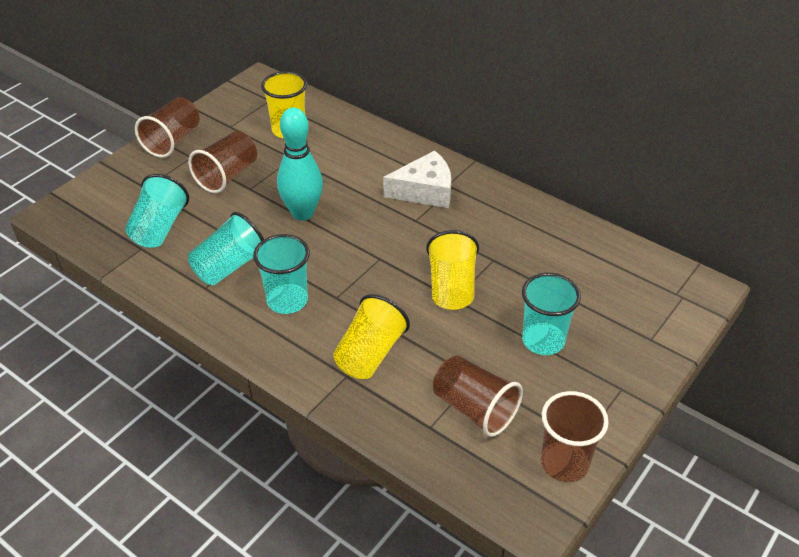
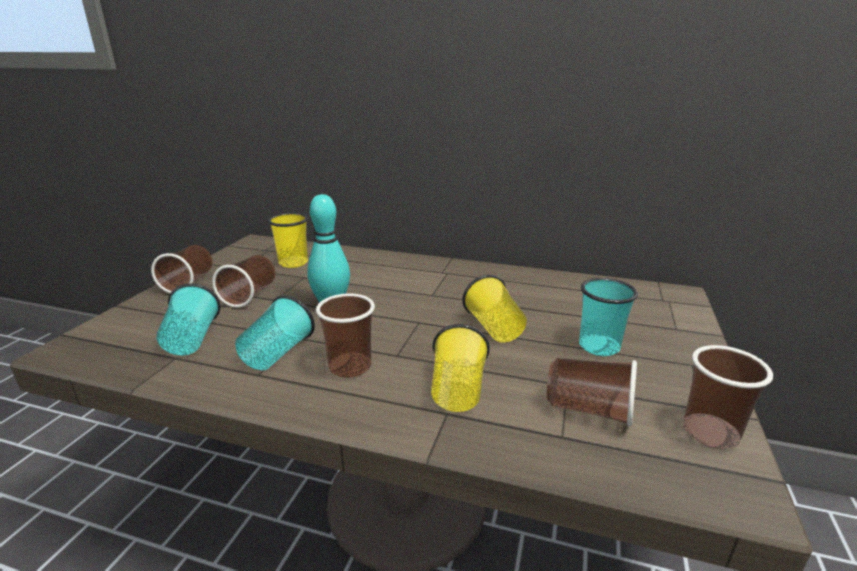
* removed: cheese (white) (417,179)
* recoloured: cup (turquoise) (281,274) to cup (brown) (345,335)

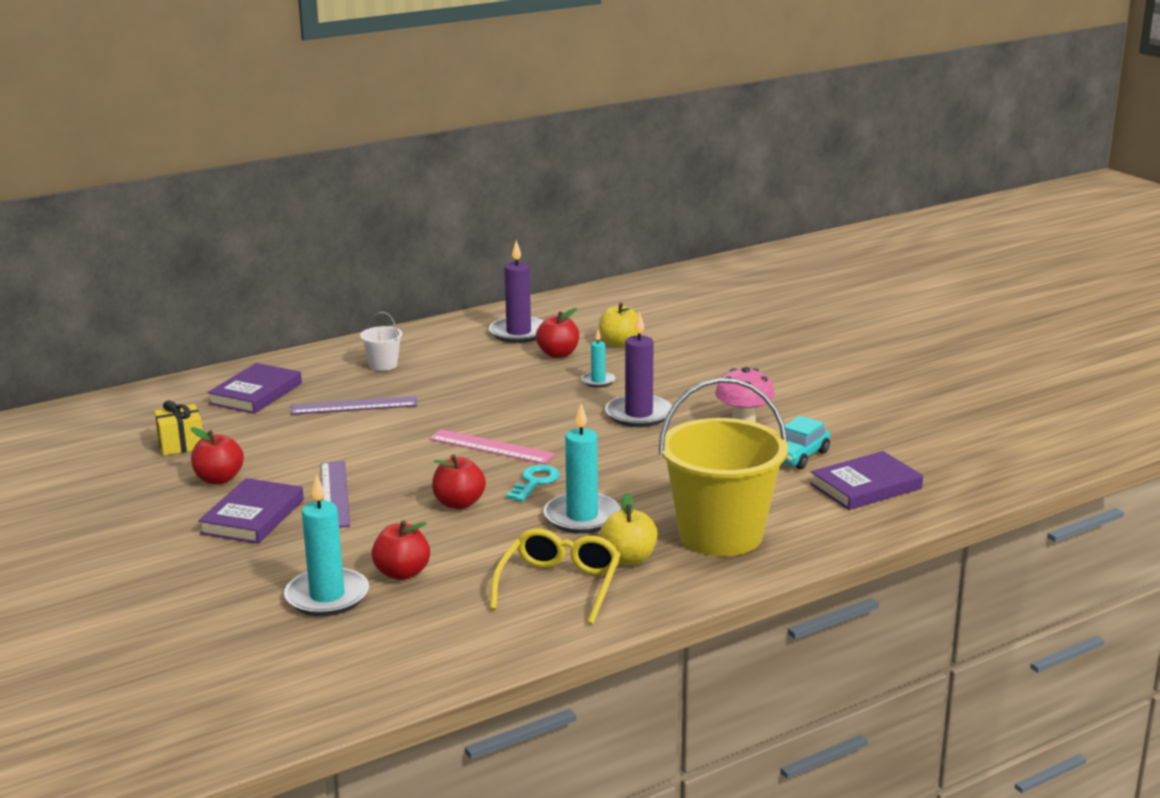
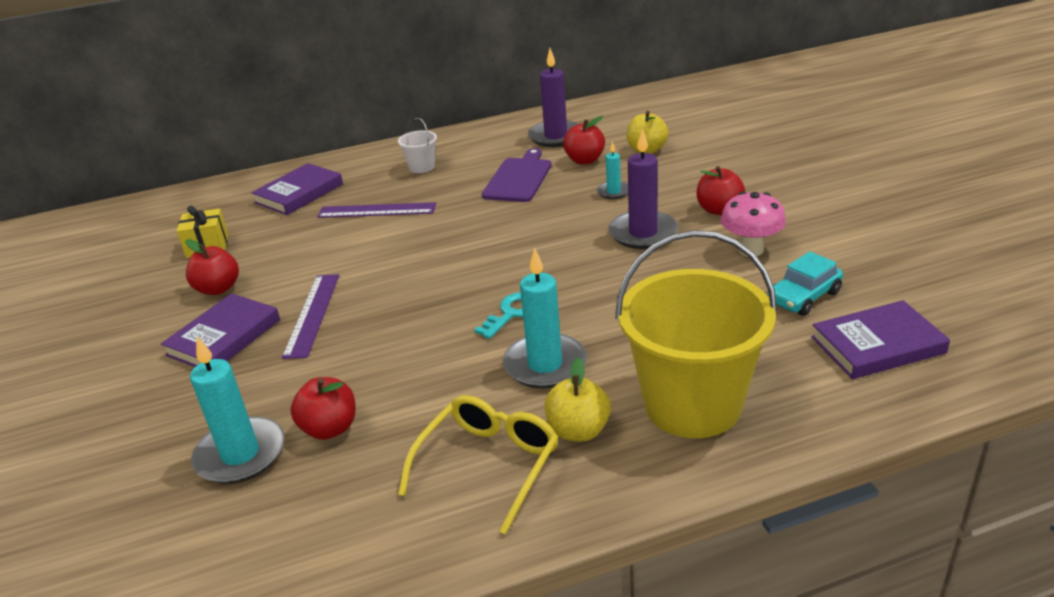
* removed: ruler (pink) (492,446)
* added: cutting board (purple) (517,175)
* moved: apple (red) (459,482) to (721,190)

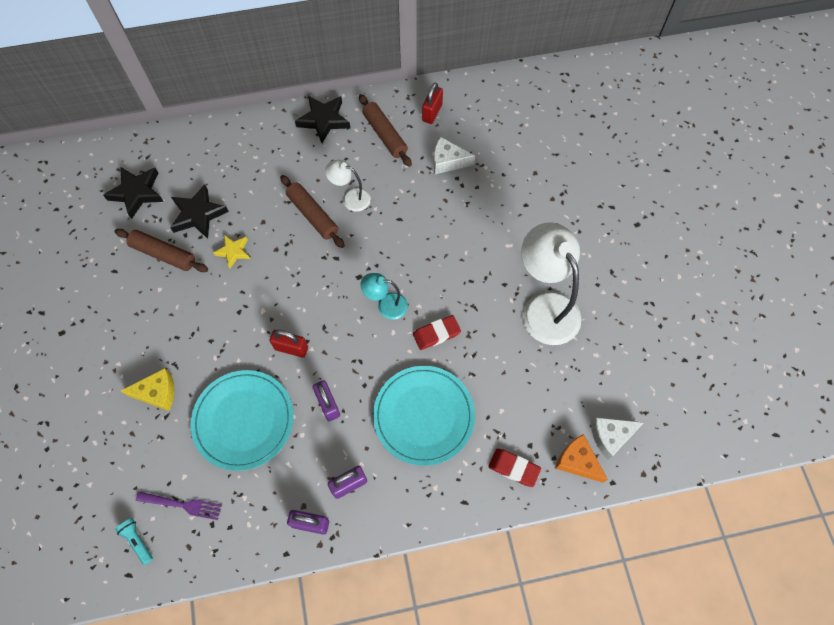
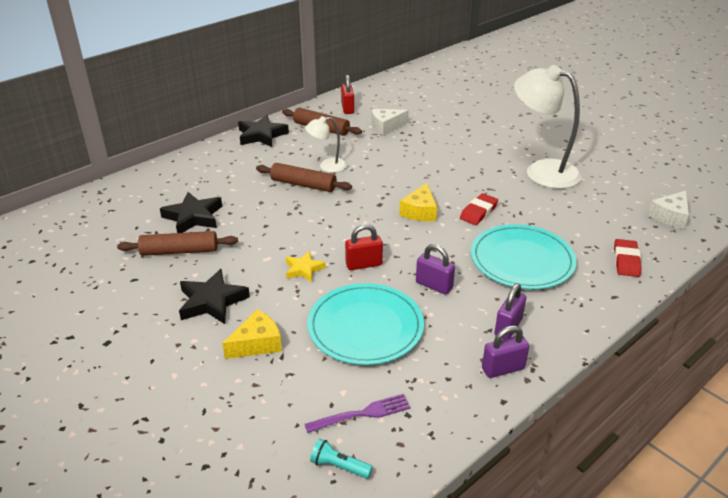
* removed: cheese (orange) (581,458)
* moved: star (black) (133,193) to (214,296)
* moved: star (yellow) (231,251) to (306,266)
* replaced: lamp (turquoise) (384,296) to cheese (yellow) (418,202)
* turned: eraser (red) (514,468) = (628,258) 75 degrees counterclockwise

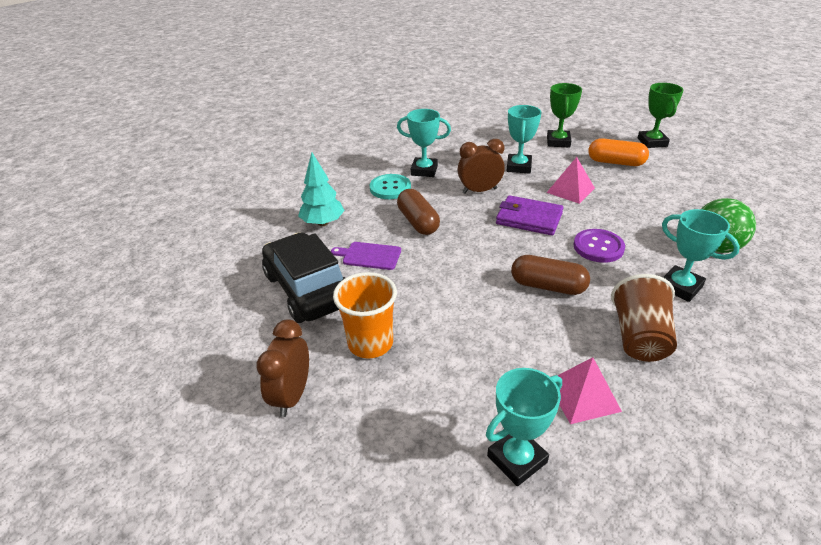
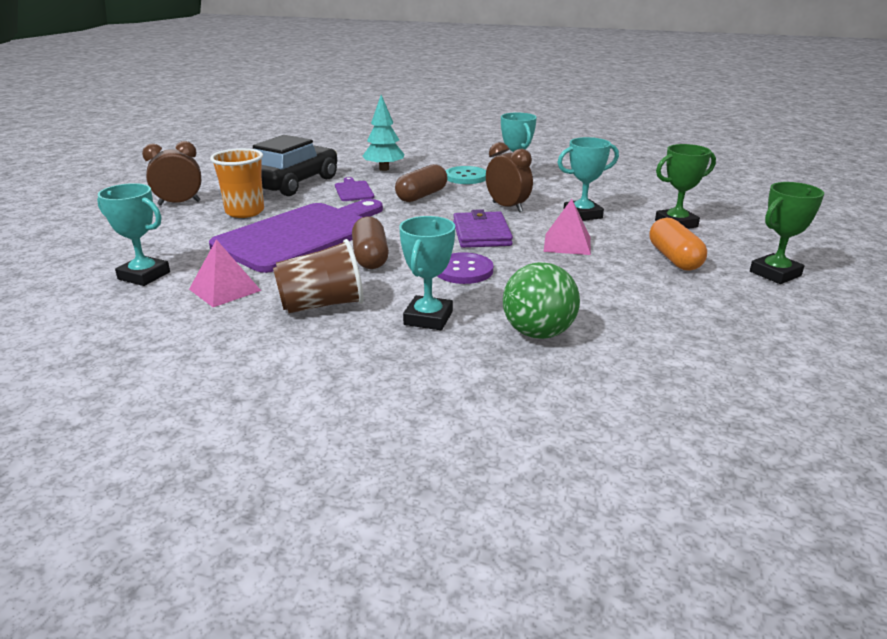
* added: cutting board (purple) (296,236)

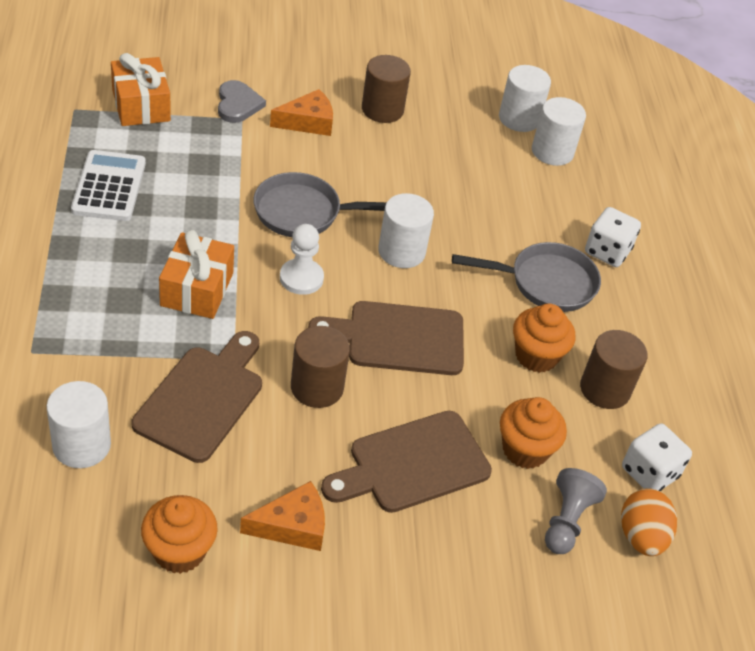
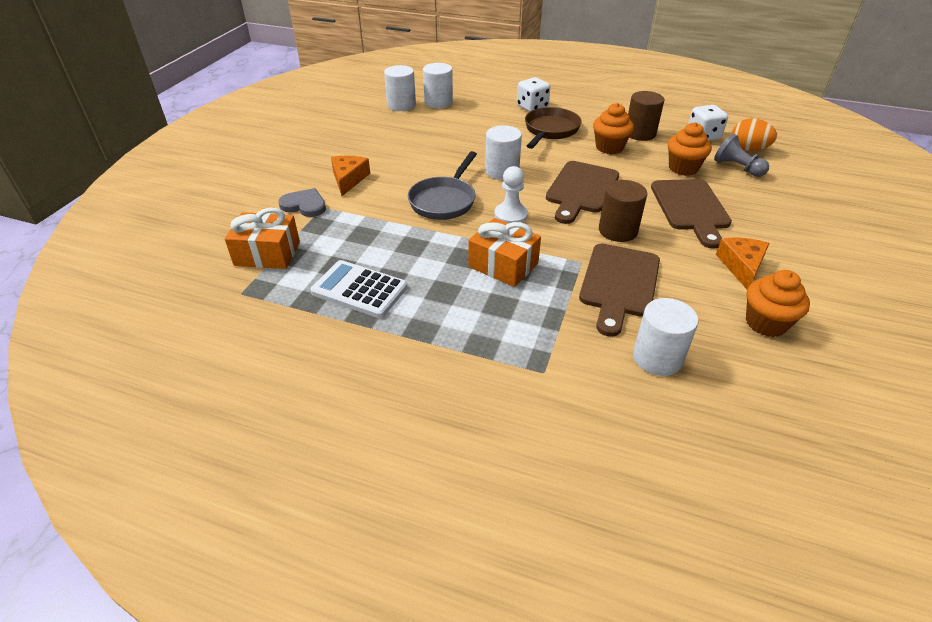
* removed: cylinder (brown) (386,89)
* recoloured: pan (grey) (526,277) to pan (brown) (553,128)
* turned: cutting board (brown) (197,397) = (619,290) 120 degrees counterclockwise

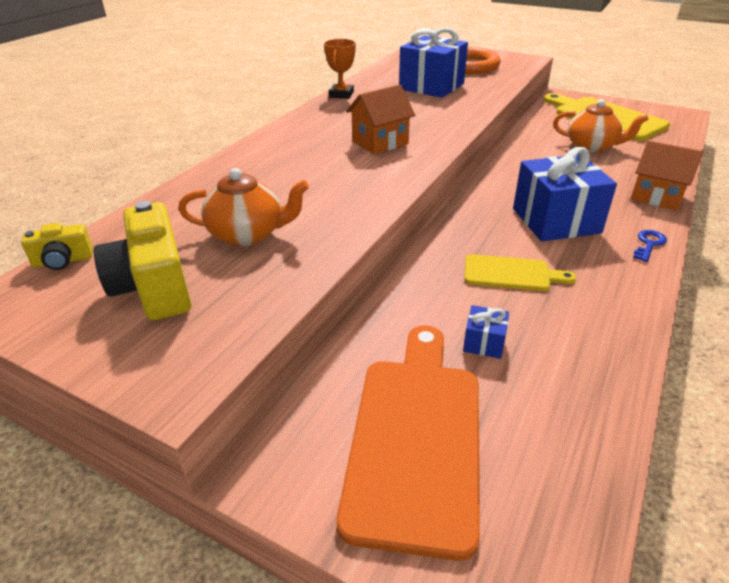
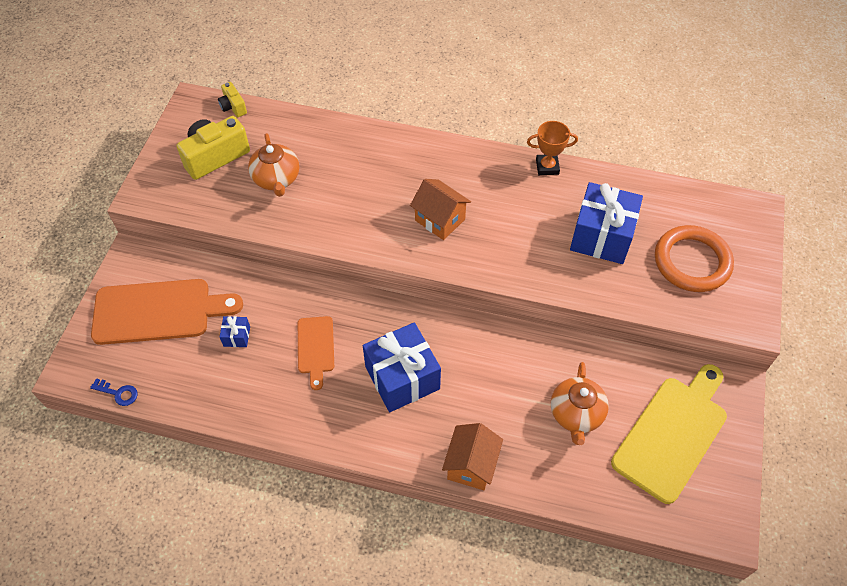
* moved: key (blue) (650,246) to (114,392)
* recoloured: cutting board (yellow) (520,272) to cutting board (orange) (316,353)

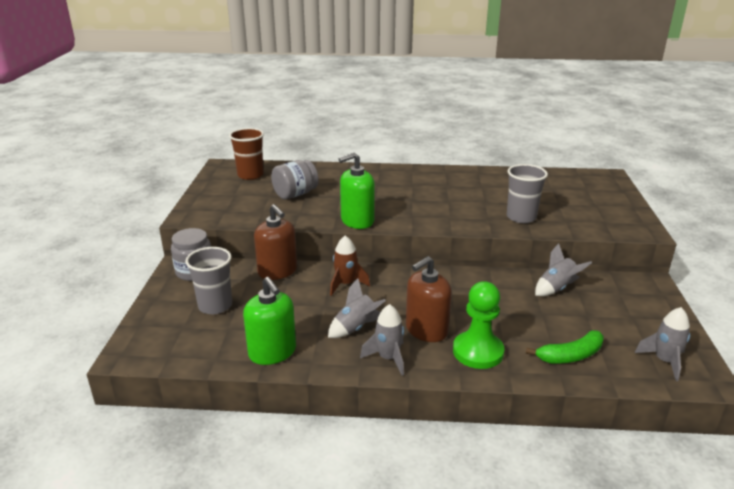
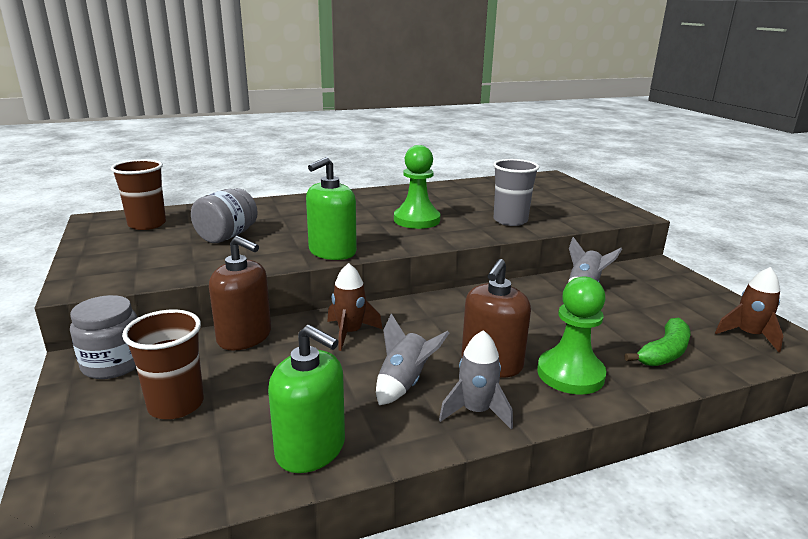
* added: pawn (green) (417,187)
* recoloured: cup (grey) (208,280) to cup (brown) (163,364)
* recoloured: rocket (grey) (662,344) to rocket (brown) (749,309)

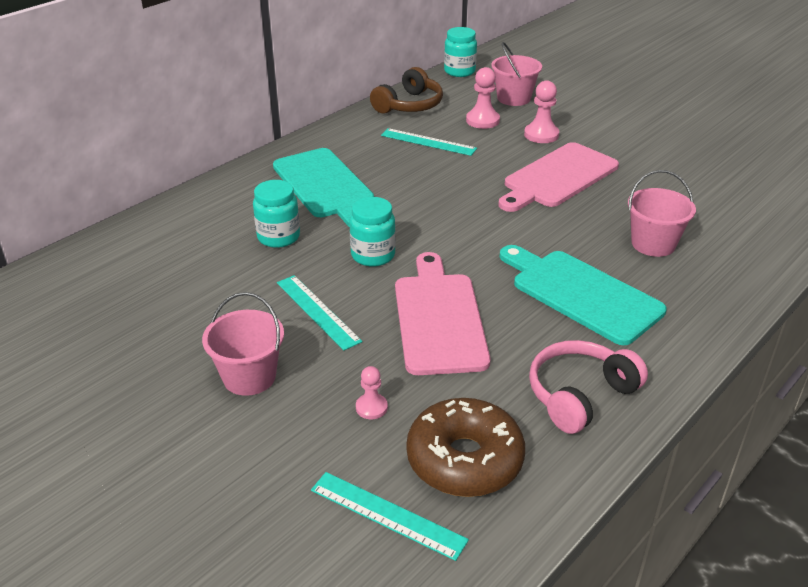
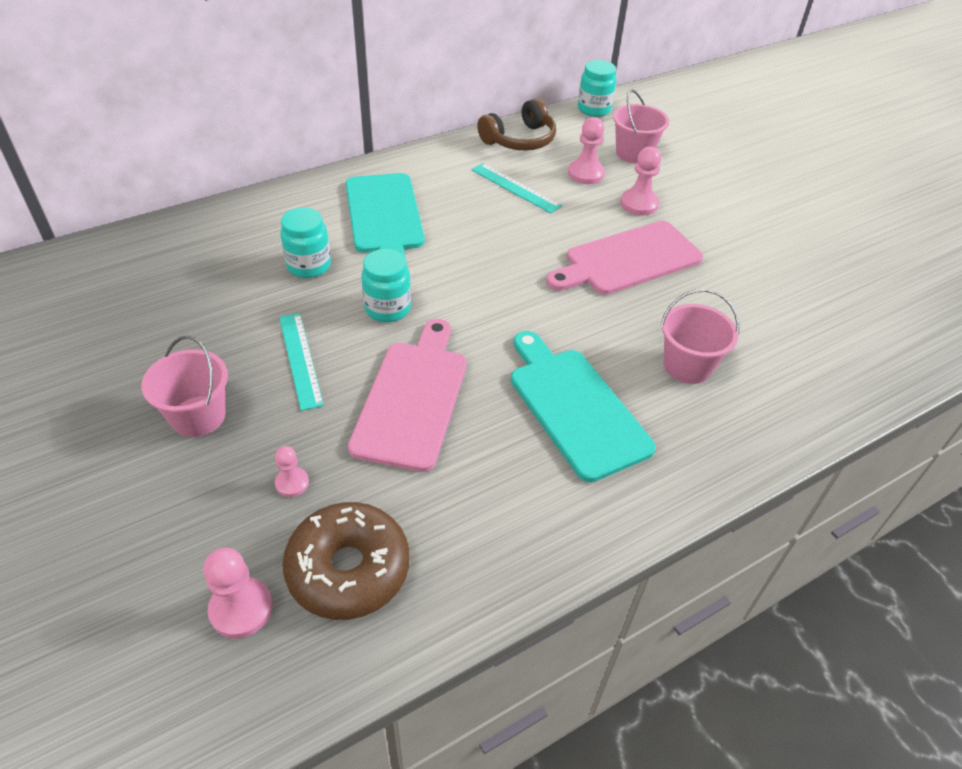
* removed: headphones (pink) (588,387)
* replaced: ruler (turquoise) (390,516) to pawn (pink) (238,593)

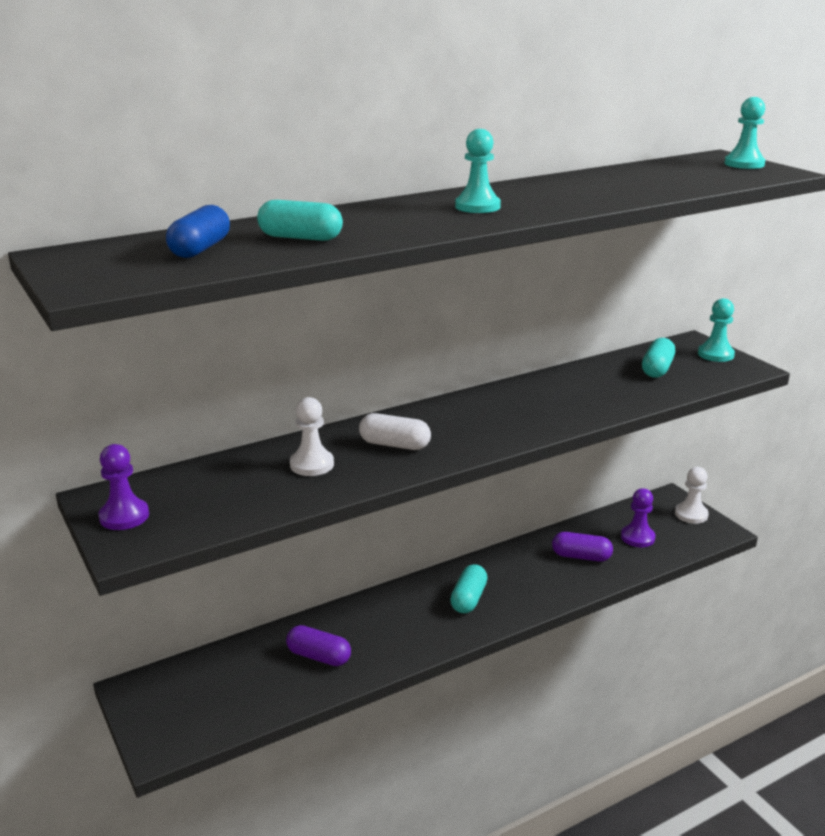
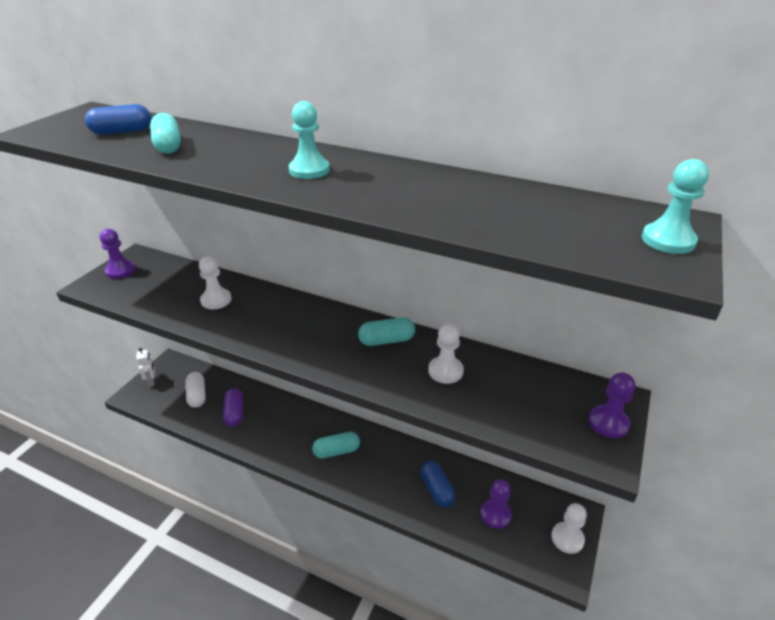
* added: robot (white) (145,367)
* added: pawn (white) (446,353)
* moved: capsule (white) (395,431) to (196,390)
* moved: capsule (turquoise) (658,358) to (386,331)
* recoloured: capsule (purple) (582,547) to capsule (blue) (438,484)
* recoloured: pawn (turquoise) (716,330) to pawn (purple) (612,405)

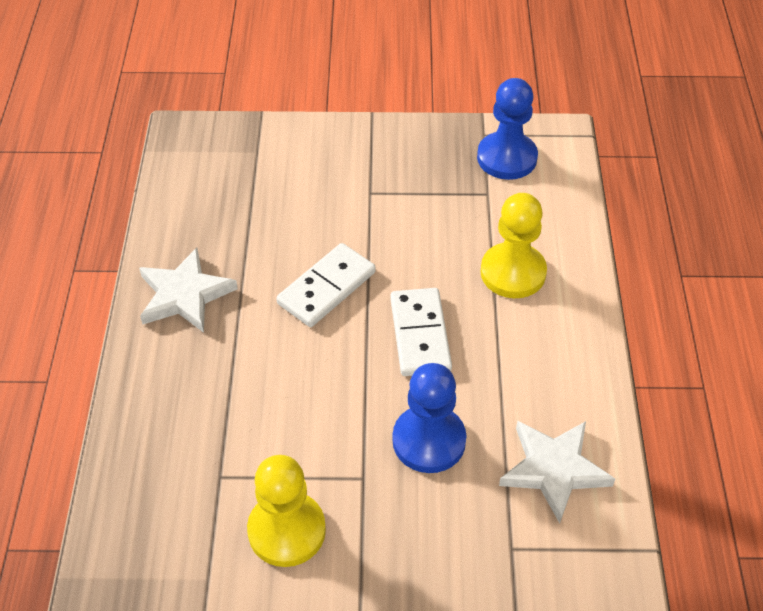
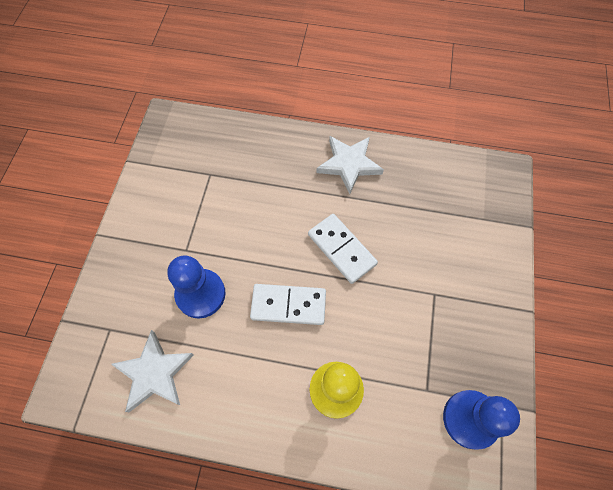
* removed: pawn (yellow) (286,511)

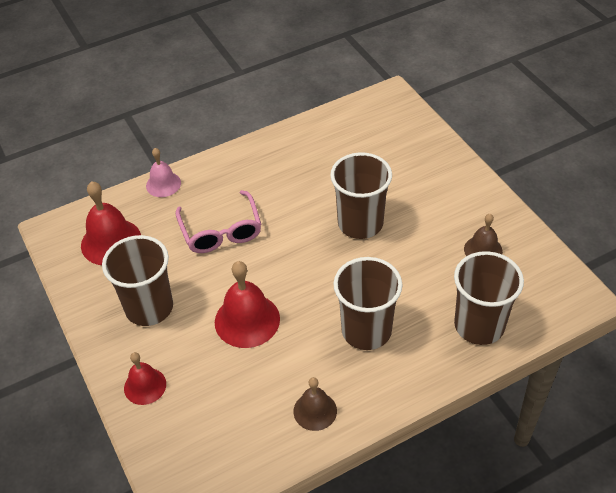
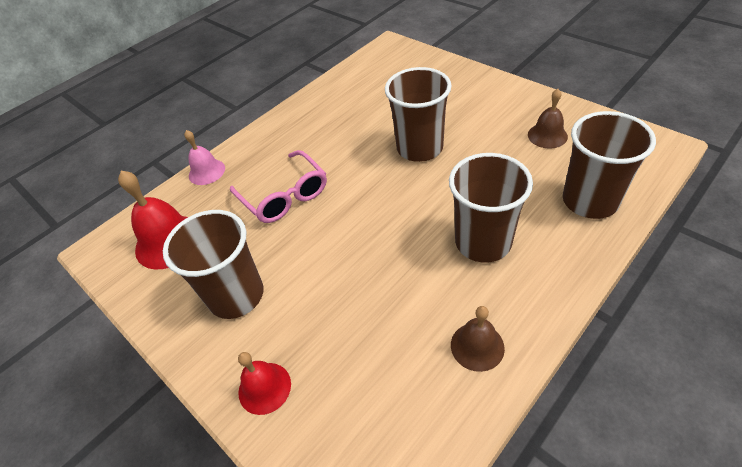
* removed: bell (red) (247,304)

